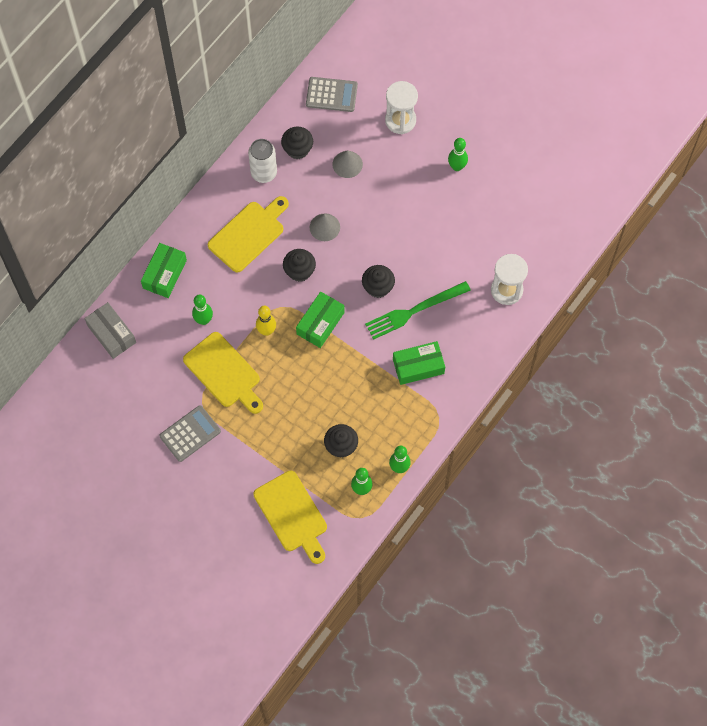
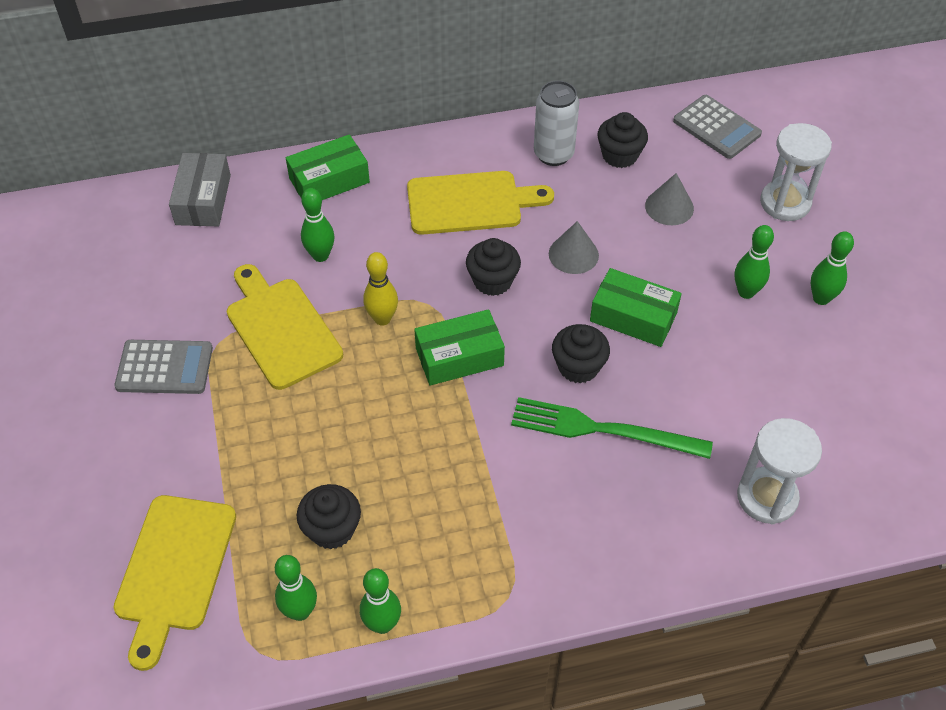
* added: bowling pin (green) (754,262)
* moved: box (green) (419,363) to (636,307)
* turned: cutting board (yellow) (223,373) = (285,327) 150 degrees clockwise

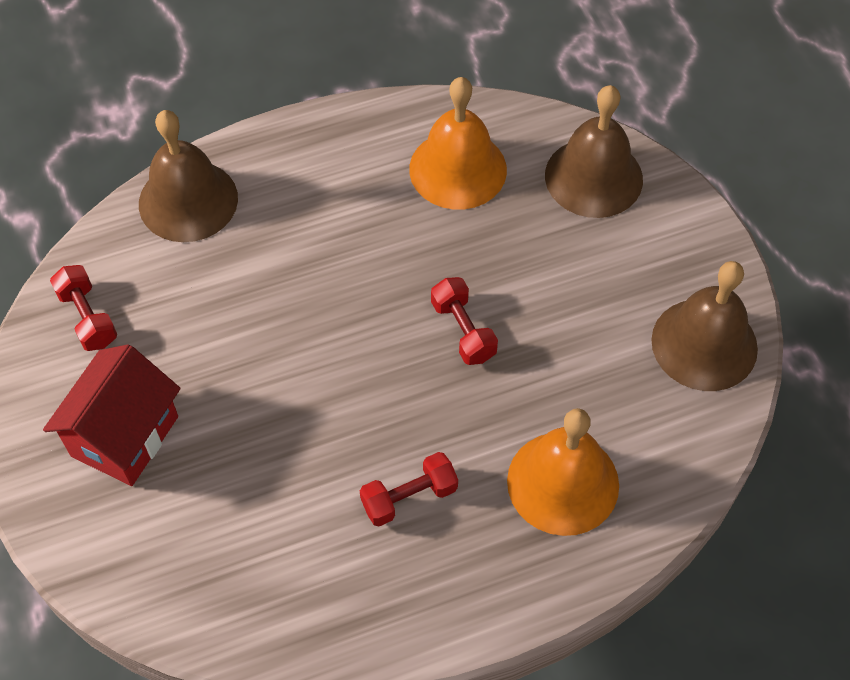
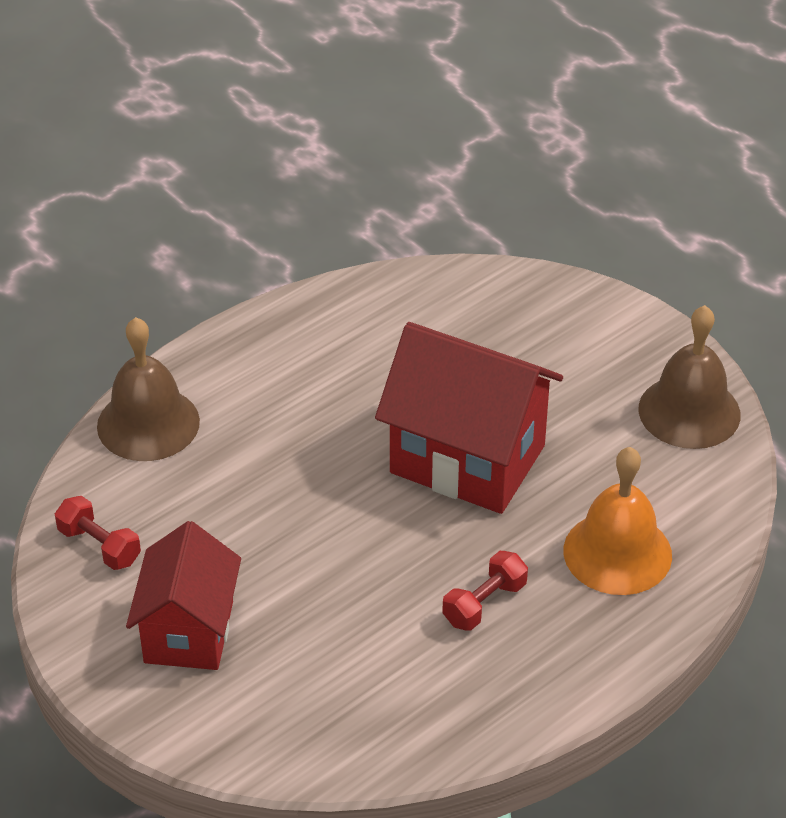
* removed: bell (orange) (458,143)
* removed: bell (brown) (594,151)
* replaced: dumbbell (red) (464,321) to house (red) (469,418)

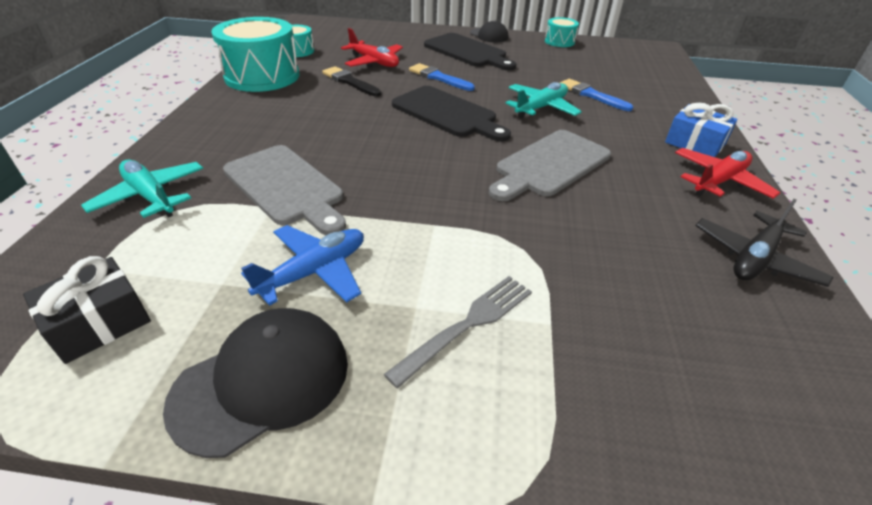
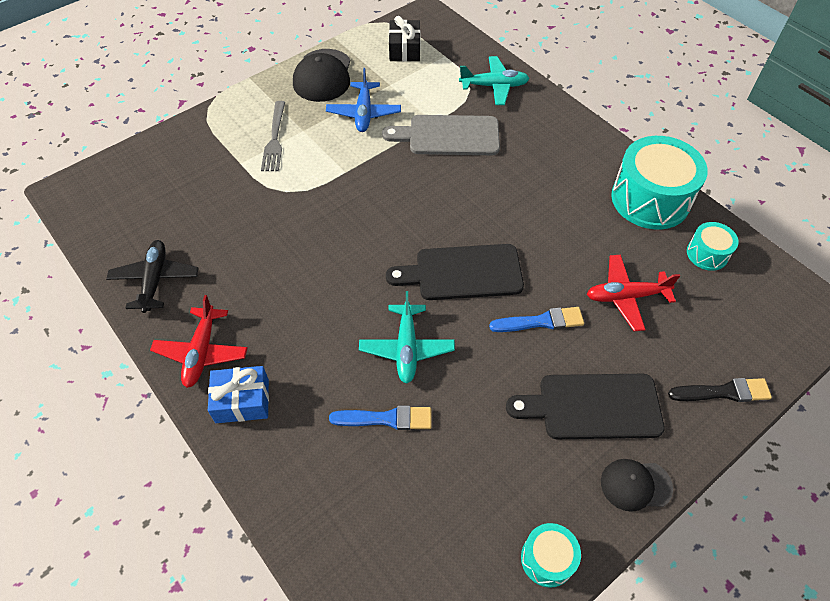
* removed: cutting board (grey) (550,165)
* moved: brush (black) (351,81) to (720,390)

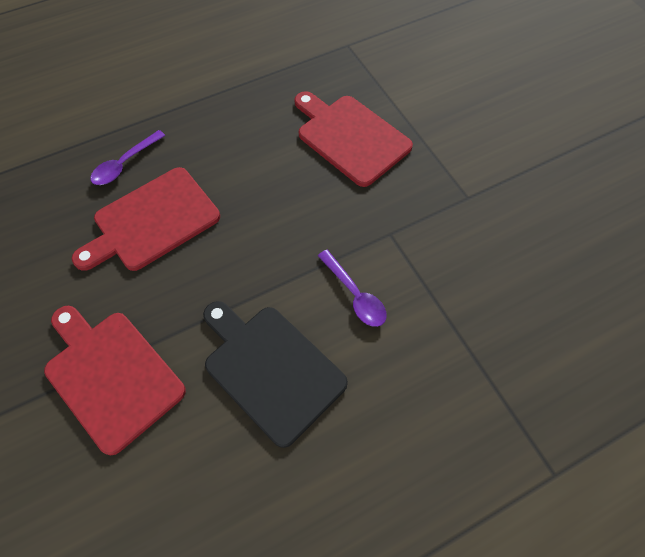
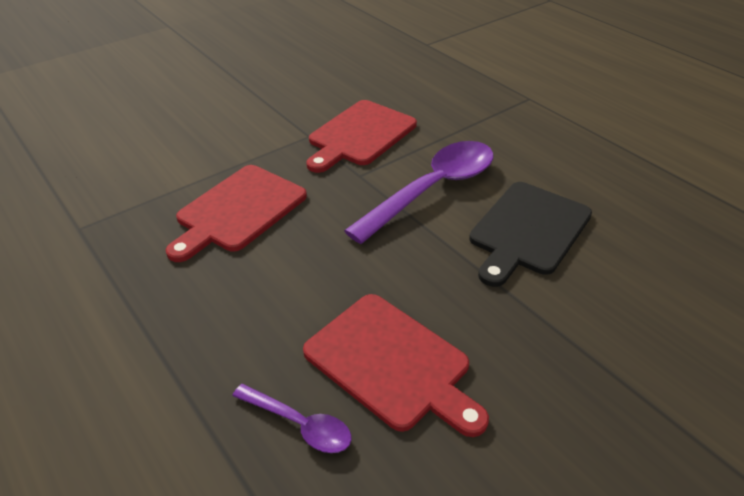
* moved: cutting board (red) (115,380) to (361,136)
* resized: spoon (purple) (352,288) = (419,192) x2.03

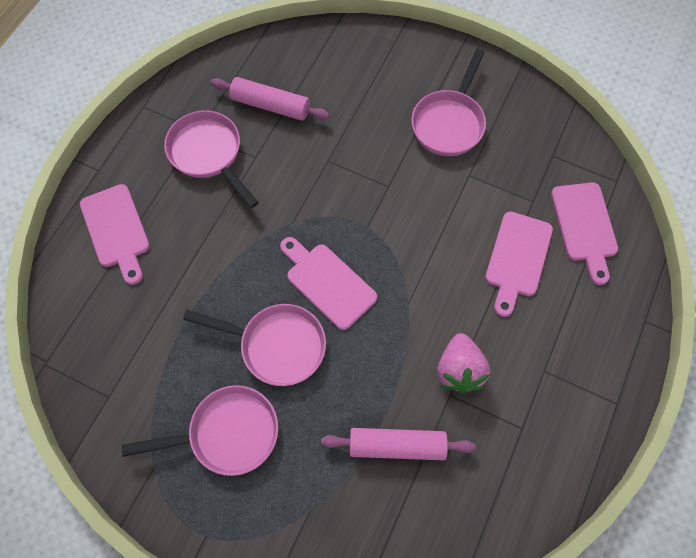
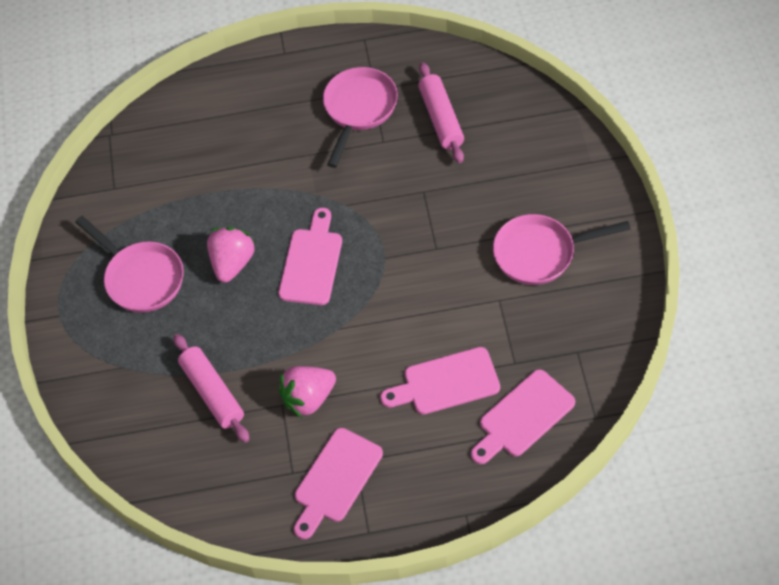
* moved: cutting board (pink) (115,234) to (338,483)
* replaced: pan (pink) (254,345) to strawberry (pink) (231,255)

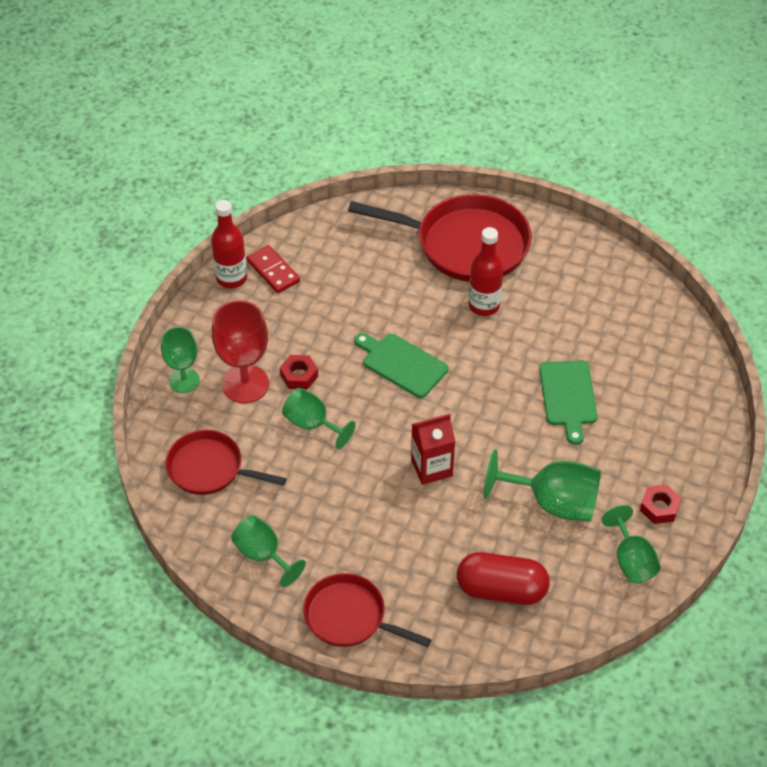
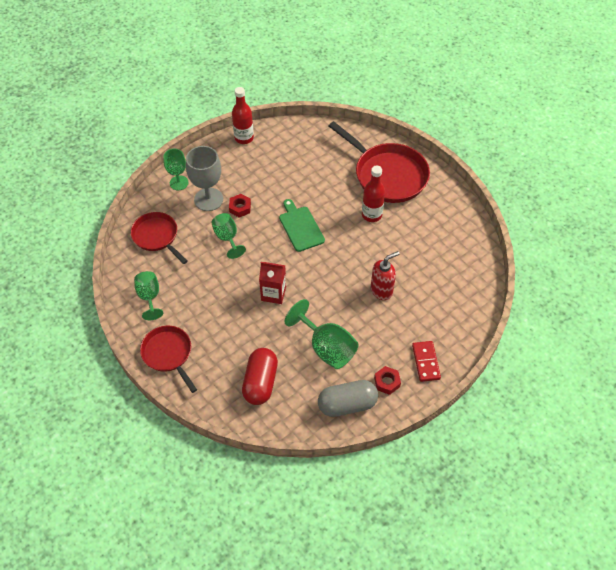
* moved: domino (red) (273,269) to (426,361)
* replaced: cutting board (green) (568,402) to soap dispenser (red) (385,275)
* replaced: goblet (green) (631,544) to capsule (grey) (348,398)
* recoloured: goblet (red) (240,351) to goblet (grey) (204,178)
* turned: capsule (red) (503,578) = (260,376) 60 degrees clockwise

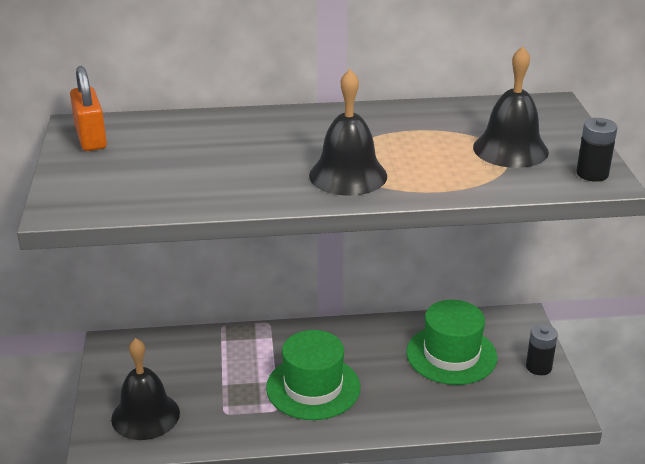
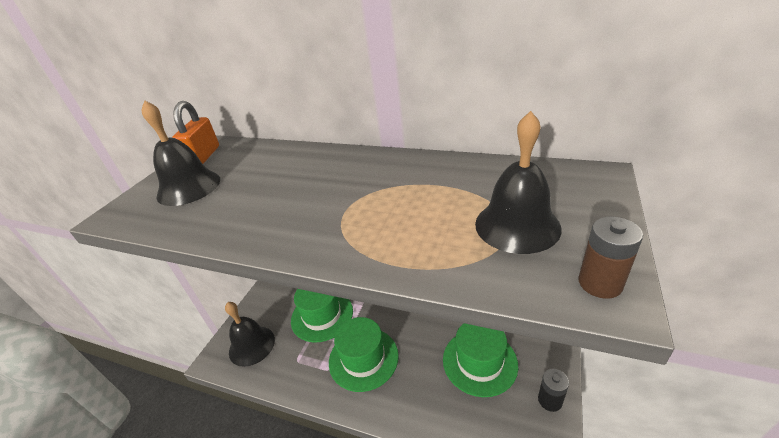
* added: hat (green) (322,315)
* moved: bell (black) (348,132) to (181,153)
* recoloured: battery (black) (597,150) to battery (brown) (611,257)

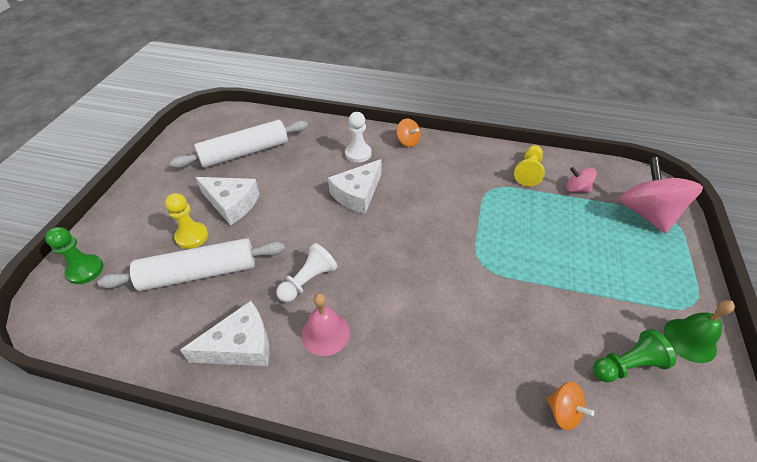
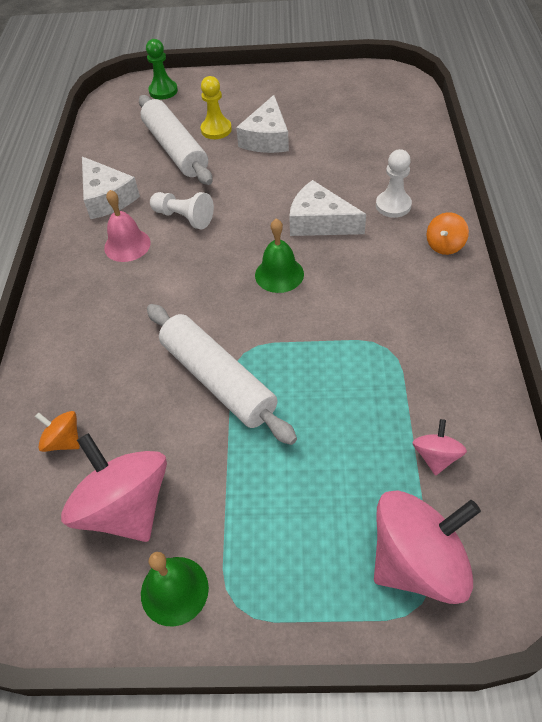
* removed: pawn (yellow) (529,165)
* added: bell (green) (279,256)
* moved: rolling pin (white) (239,144) to (222,374)
* replaced: pawn (green) (634,355) to spinning top (pink) (114,487)
* turned: spinning top (orange) (570,406) = (57,431) 90 degrees clockwise

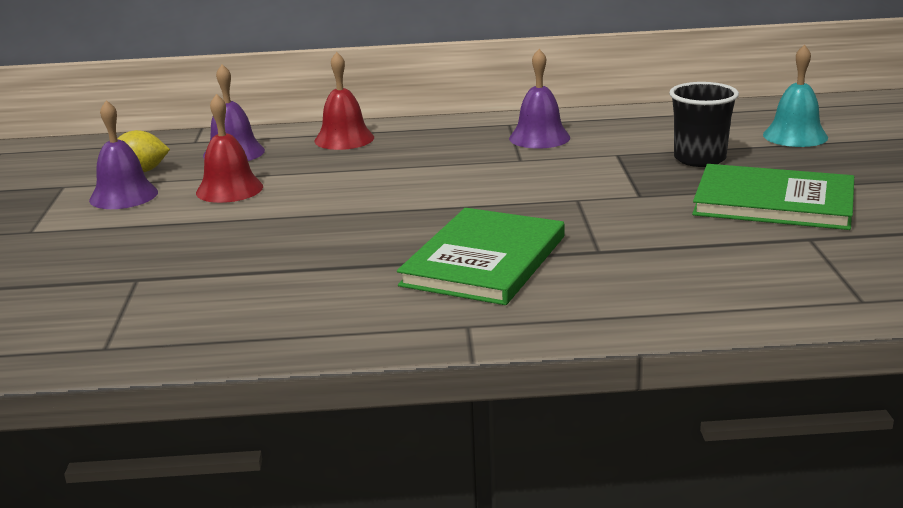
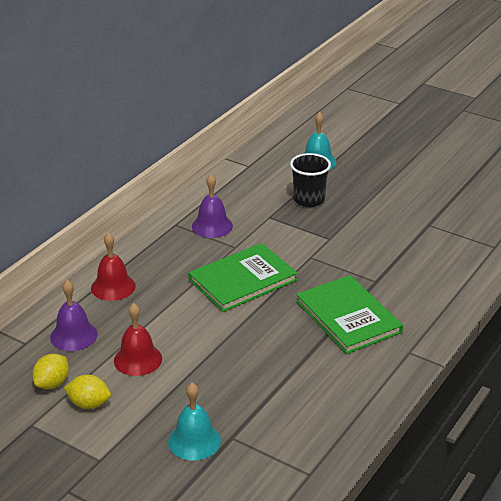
* added: bell (turquoise) (194,422)
* moved: book (green) (773,197) to (243,277)
* replaced: bell (purple) (123,154) to lemon (yellow) (87,392)

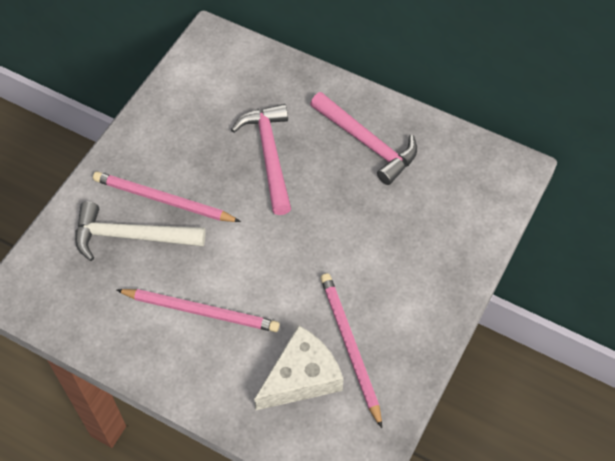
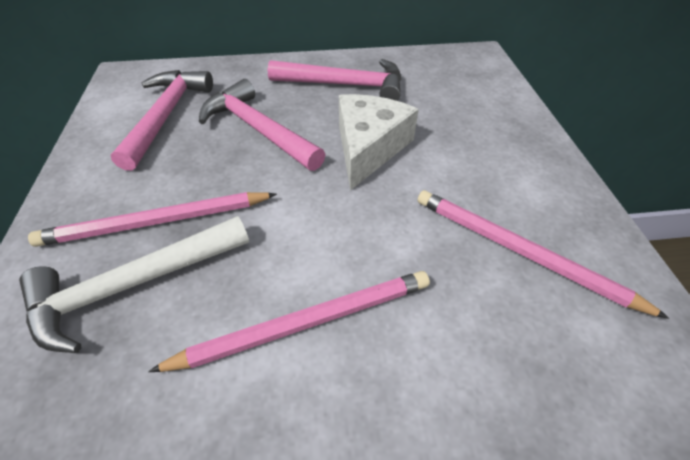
* added: hammer (pink) (162,120)
* moved: cheese (white) (299,367) to (379,142)

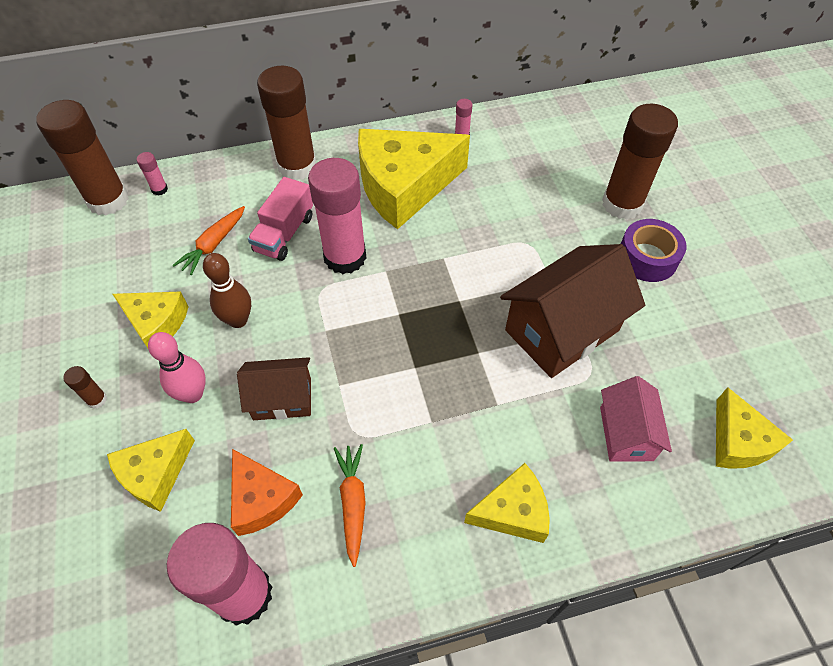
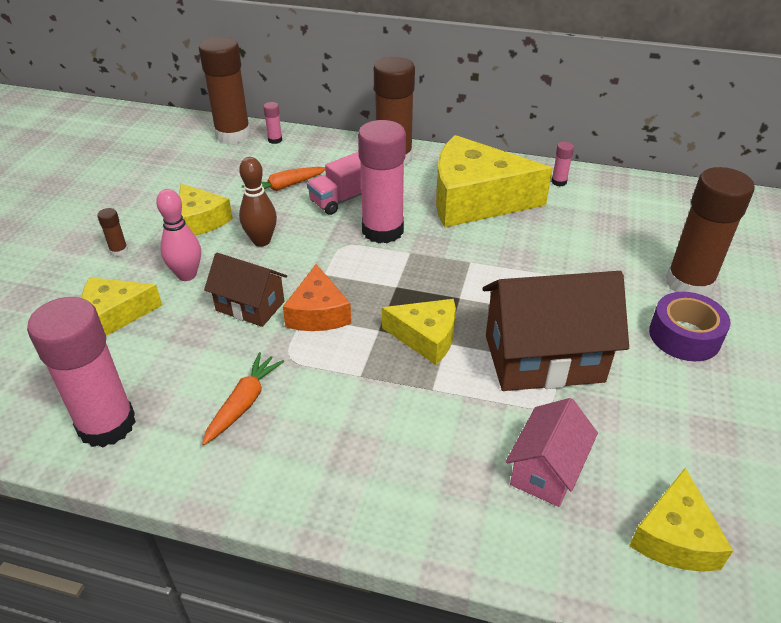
* moved: cheese (orange) (267,492) to (317,297)
* moved: cheese (yellow) (507,503) to (419,332)

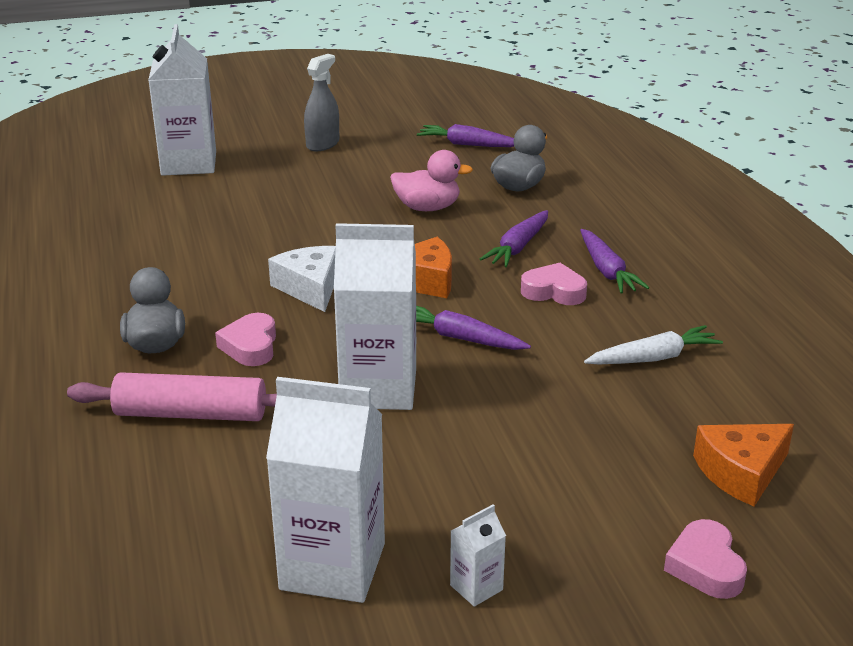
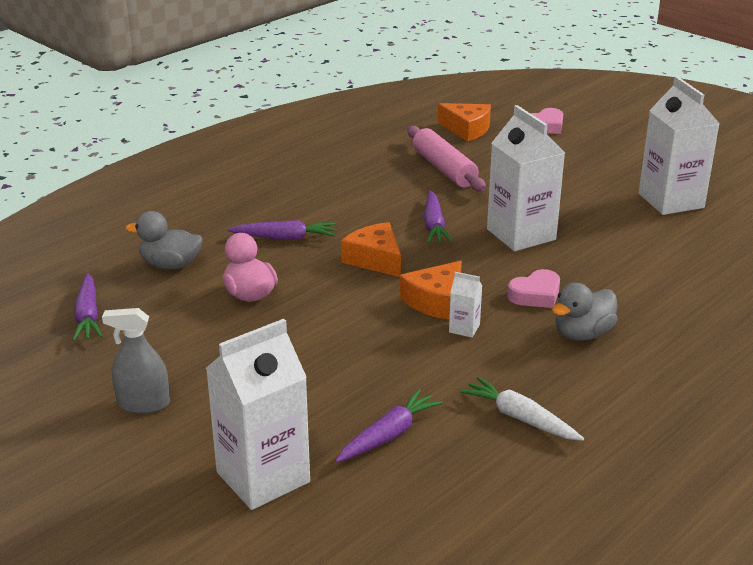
* removed: heart (pink) (554,284)
* moved: rolling pin (pink) (172,396) to (446,158)
* moved: carton (white) (478,555) to (465,305)
* moved: carrot (purple) (614,261) to (389,426)
* moved: carrot (white) (653,344) to (522,409)
* recoloured: cheese (white) (302,279) to cheese (orange) (431,290)

